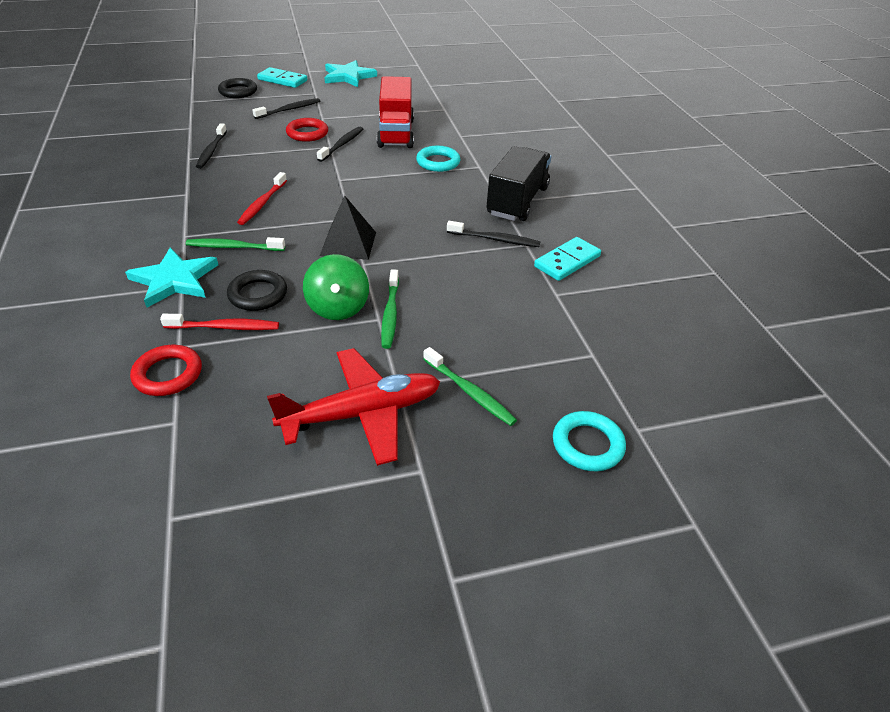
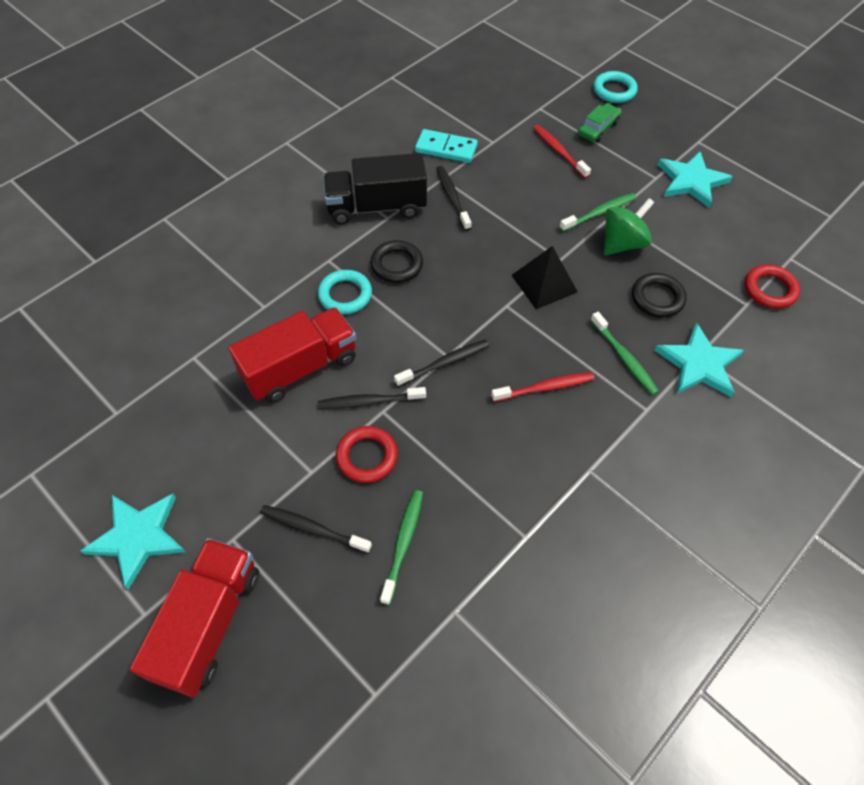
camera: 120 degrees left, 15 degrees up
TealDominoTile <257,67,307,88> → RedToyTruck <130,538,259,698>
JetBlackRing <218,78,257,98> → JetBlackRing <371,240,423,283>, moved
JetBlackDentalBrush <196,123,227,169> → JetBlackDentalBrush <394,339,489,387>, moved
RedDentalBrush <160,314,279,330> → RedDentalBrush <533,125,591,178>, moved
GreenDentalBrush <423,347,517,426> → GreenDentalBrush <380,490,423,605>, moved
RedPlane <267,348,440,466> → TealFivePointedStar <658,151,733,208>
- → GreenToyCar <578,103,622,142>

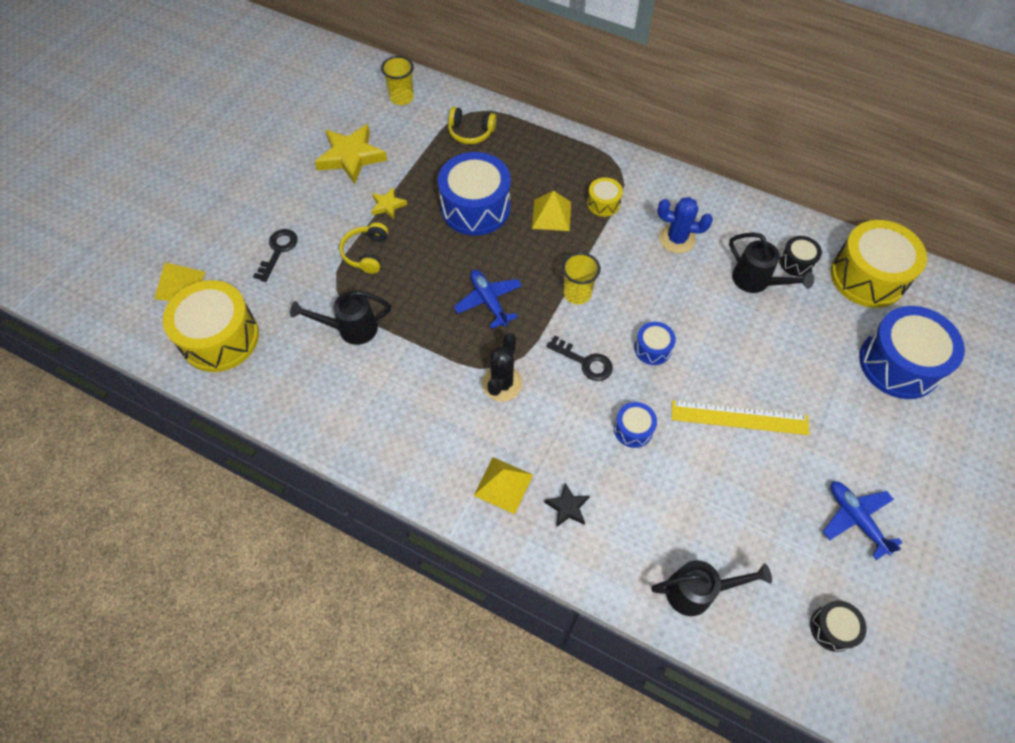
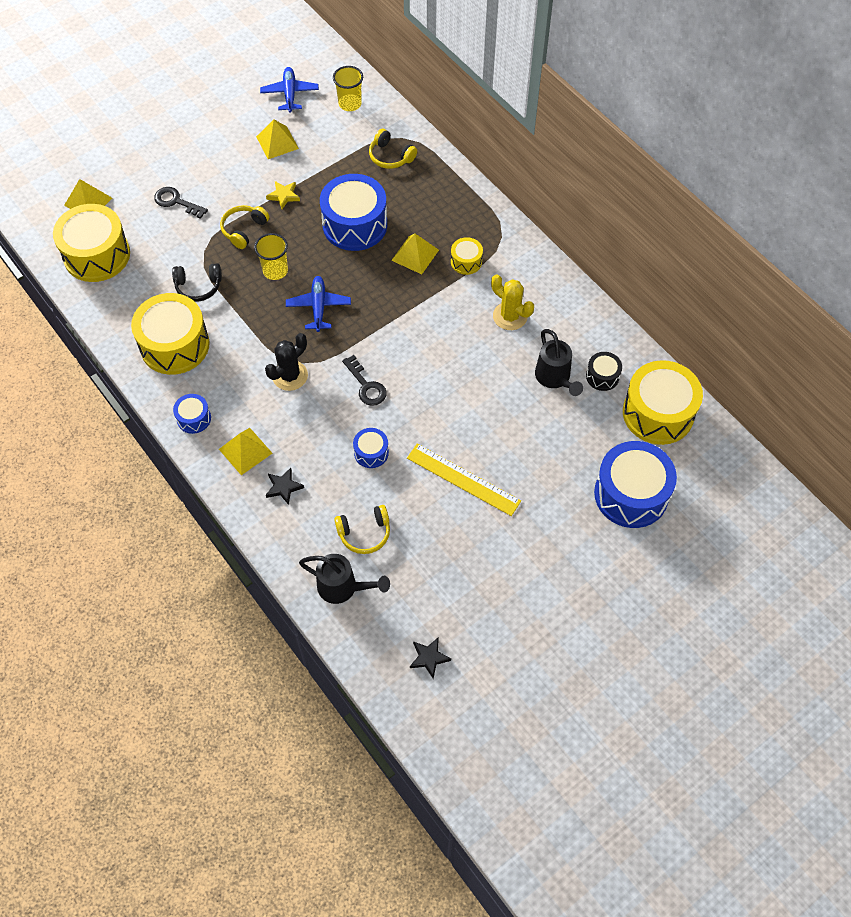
camera: 25 degrees right, 0 degrees up
YellowFivePointedStar <315,124,387,184> → YellowSolidPyramid <256,119,299,159>
CobaltCactus <657,197,713,253> → YellowCactus <491,274,534,330>
JetBlackLatchkey <253,229,298,282> → JetBlackLatchkey <154,187,208,219>, 105 degrees counterclockwise
YellowBeaker <562,252,601,304> → YellowBeaker <254,233,288,280>, moved
JetBlackWateringCan <290,291,391,345> → JetBlackHeadphones <172,263,222,302>
CobaltDrum <634,322,676,365> → CobaltDrum <173,394,211,434>, moved
CobaltPlane <823,481,903,560> → CobaltPlane <260,67,319,112>, moved
JetBlackDrum <810,601,867,652> → JetBlackFivePointedStar <410,637,451,679>
- → YellowDrum <131,293,210,375>
- → YellowHeadphones <334,505,390,554>

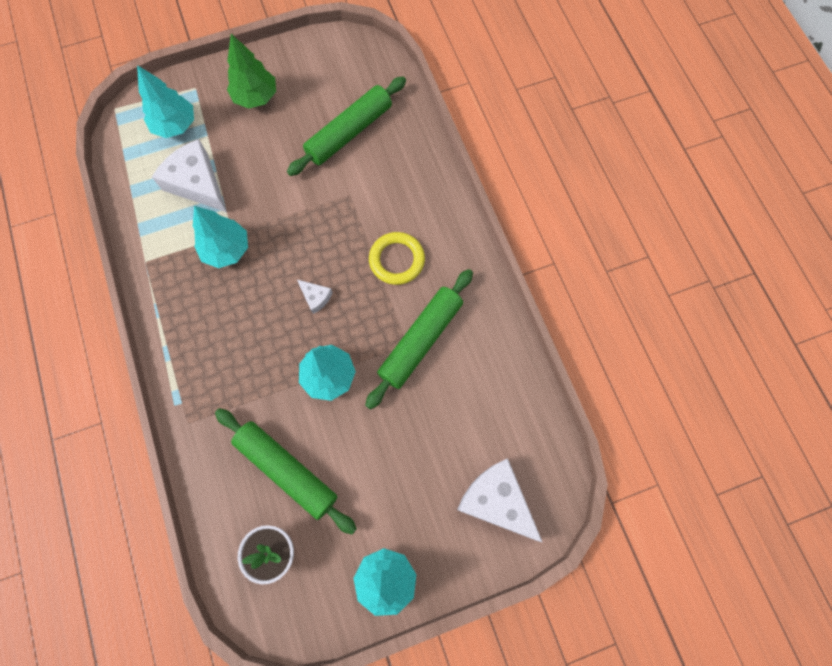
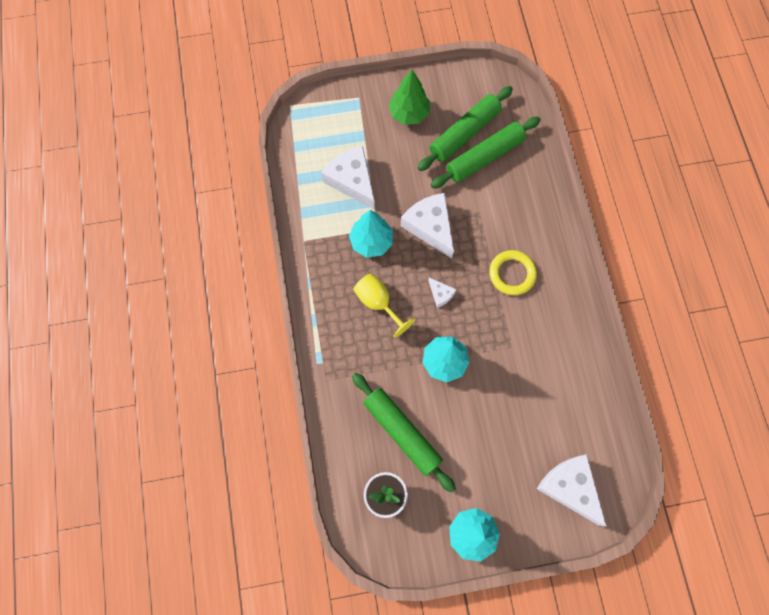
camera: 10 degrees right, 0 degrees up
TealFirTree <137,65,194,138> → -
GreenDoughRoller <365,269,473,410> → GreenDoughRoller <417,86,513,171>, moved
- → WhitePieceOfCheese <401,193,454,258>
- → YellowChalice <353,273,415,338>

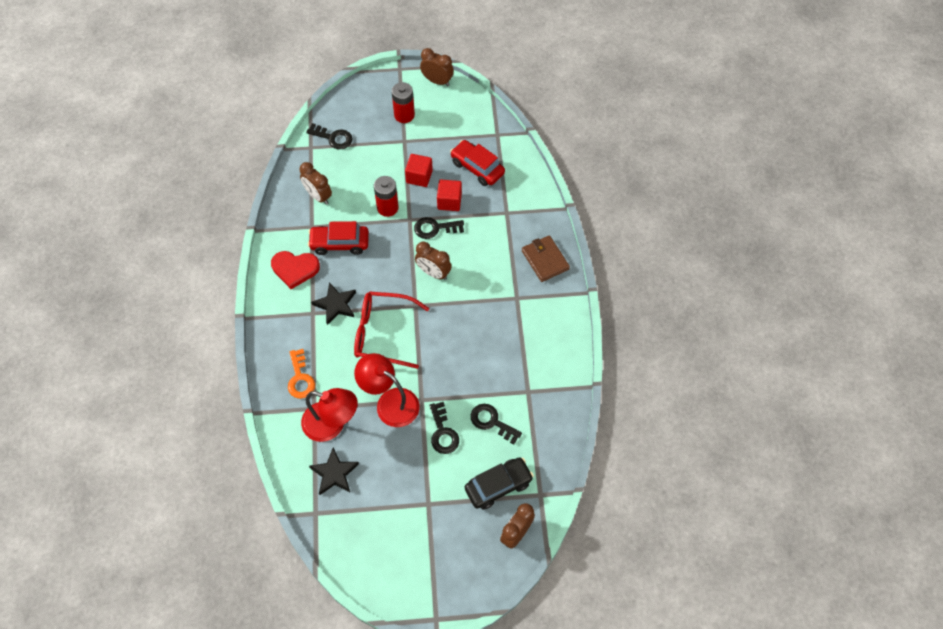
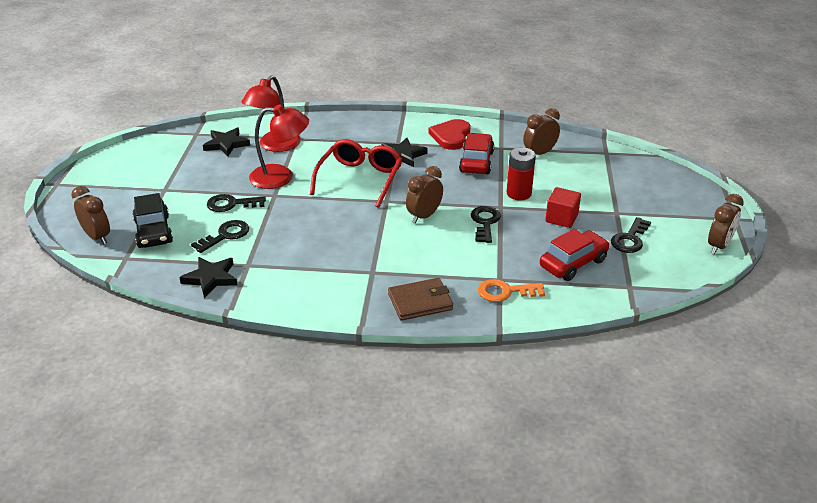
camera: 100 degrees right, 25 degrees down
RedAaBattery <392,82,415,123> → -
JetBlackLatchkey <306,123,353,149> → JetBlackLatchkey <611,217,651,253>, moved
RedSolidCube <437,180,462,211> → -
OrangeColouredLatchkey <288,349,315,399> → OrangeColouredLatchkey <478,279,545,302>, moved
RedLamp <354,353,420,427> → RedLamp <249,104,309,189>, 45 degrees clockwise
- → JetBlackFivePointedStar <179,257,237,298>

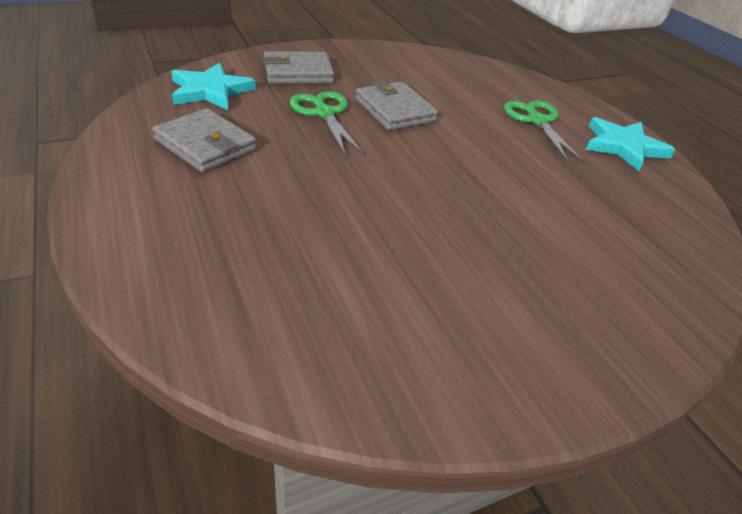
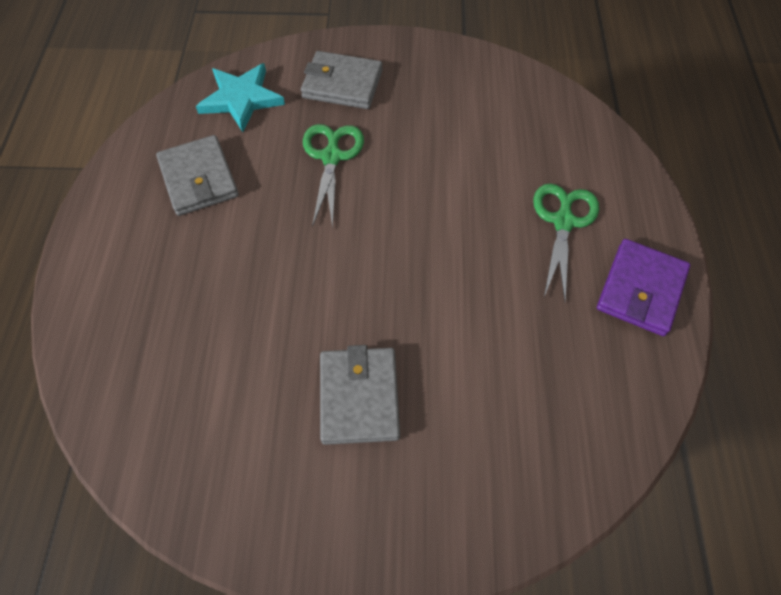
camera: 30 degrees right, 20 degrees up
GreyWallet <355,81,438,131> → GreyWallet <320,345,400,445>, moved
TealFivePointedStar <586,117,676,171> → PurpleWallet <597,239,690,336>

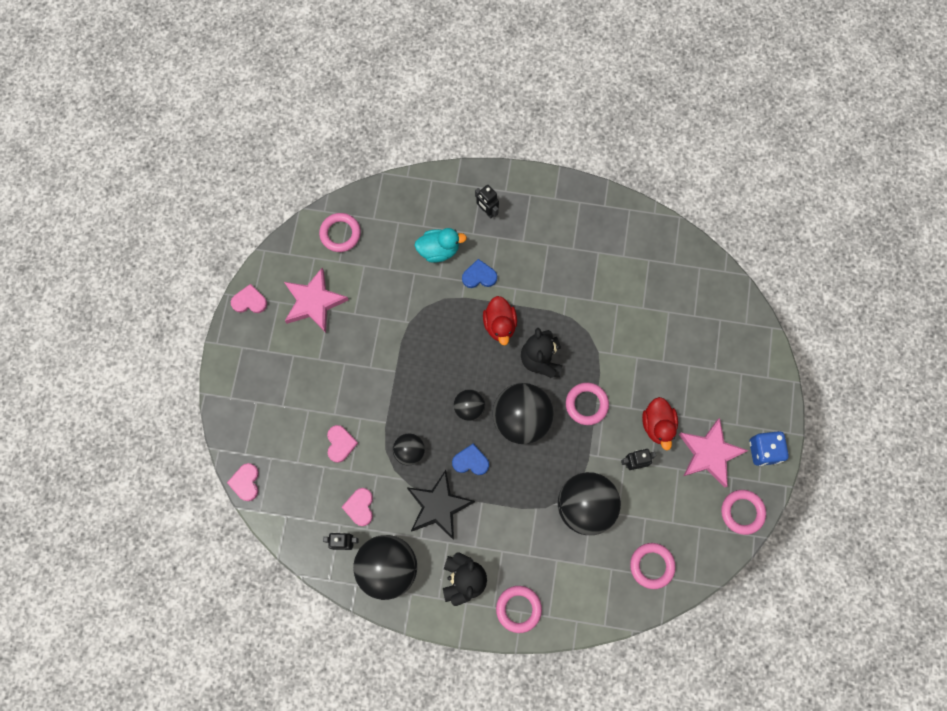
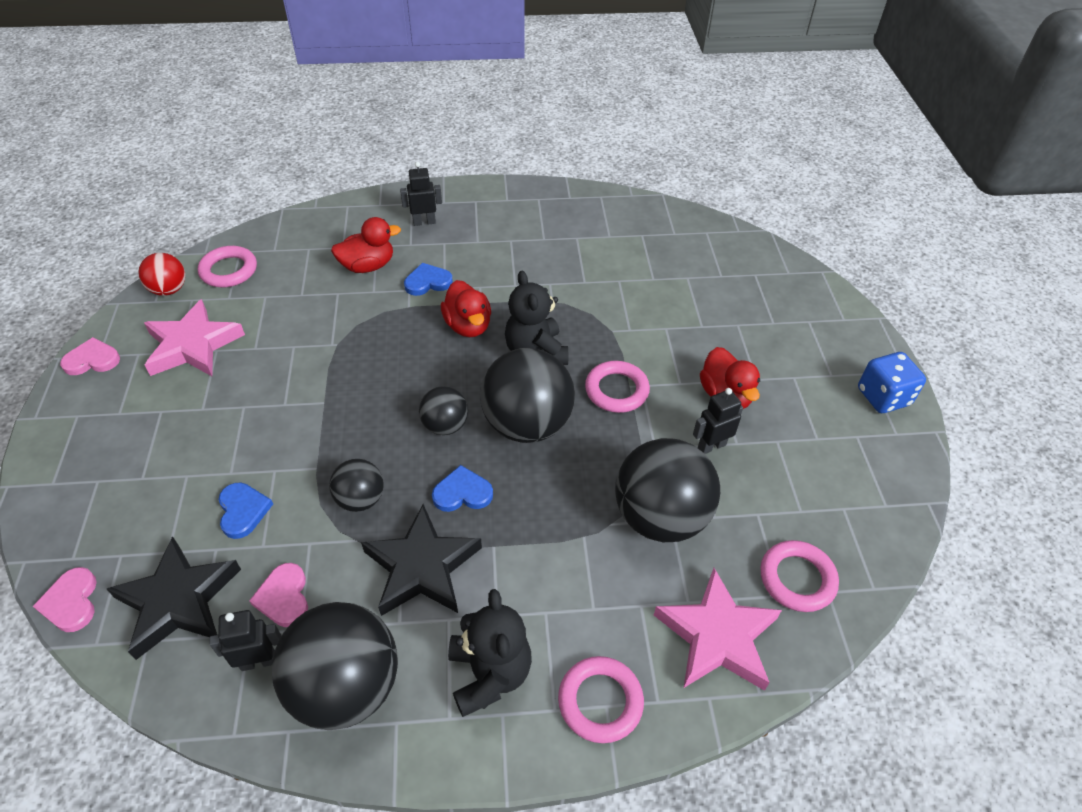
camera: 15 degrees left, 25 degrees down
JetBlackRobot <475,185,499,219> → JetBlackRobot <400,162,442,226>, 135 degrees clockwise
TealToyDuck <414,228,467,263> → RedToyDuck <331,217,401,273>
RosyFivePointedStar <679,418,748,488> → RosyFivePointedStar <654,568,782,691>, moved
RosyLoveHeart <327,425,358,463> → CobaltLoveHeart <218,482,273,539>
RosyRing <721,490,766,535> → -
- → RedPlayBall <138,253,185,296>
- → JetBlackFivePointedStar <107,536,241,660>

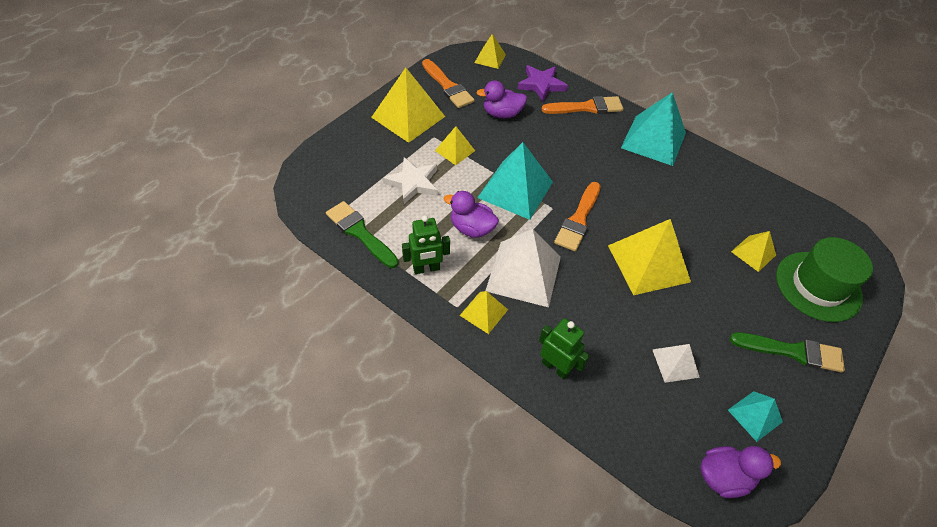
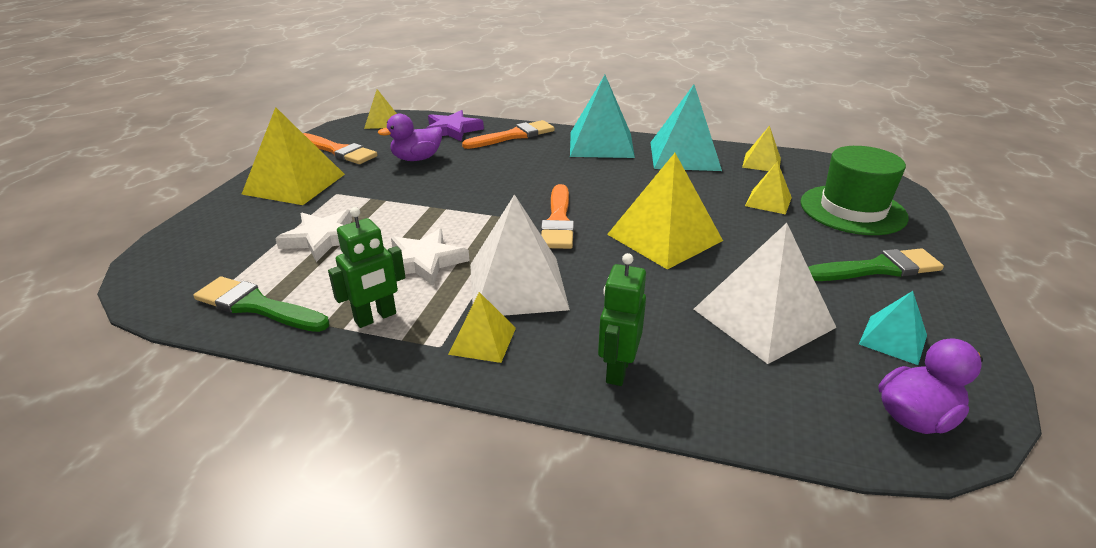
camera: 20 degrees left, 20 degrees down
YellowSolidPyramid <435,126,475,165> → YellowSolidPyramid <742,126,781,171>, moved
TealSolidPyramid <477,142,553,220> → TealSolidPyramid <650,85,722,171>, moved
PurpleToyDuck <444,191,499,238> → WhiteFivePointedStar <391,229,470,286>
GreenRobot <539,318,590,379> → GreenRobot <598,253,646,386>, 90 degrees counterclockwise
WhiteSolidPyramid <652,344,700,383> → WhiteSolidPyramid <694,223,837,364>, x1.90

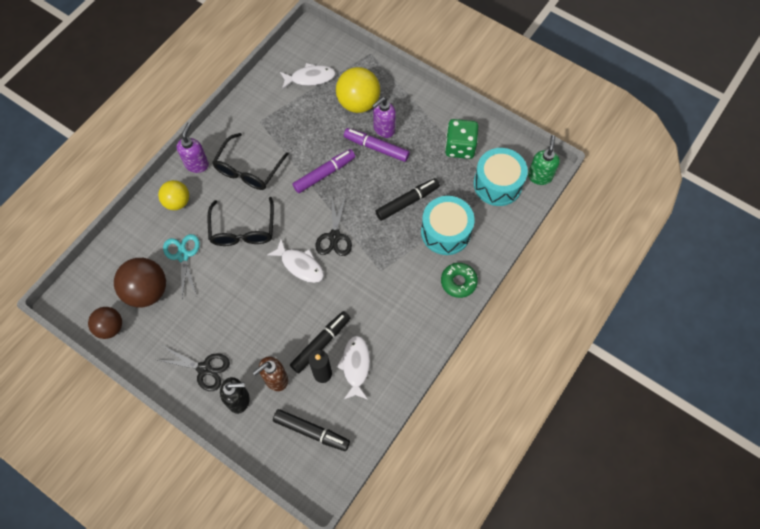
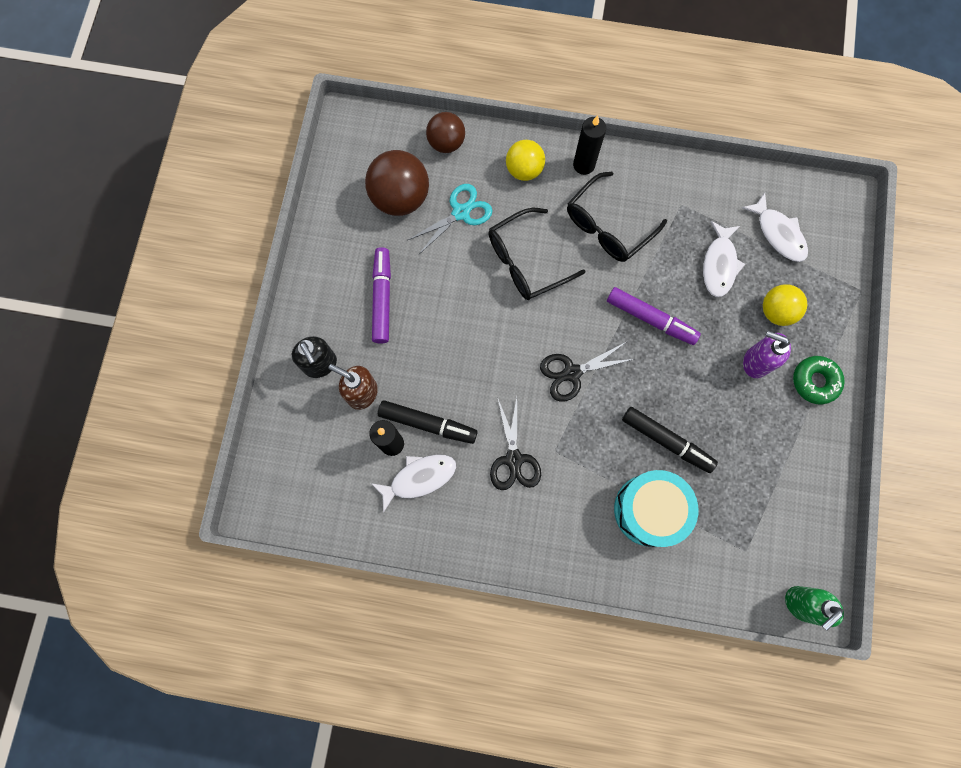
camera: 65 degrees right, 10 degrees up
YellowPlayBall <336,67,380,113> → YellowPlayBall <763,284,807,326>, x0.64
GreenGameDie <445,119,478,159> → -
PurpleSoapDispenser <177,123,209,173> → JetBlackWaxCandle <573,115,606,175>
PurpleFeltPen <344,128,410,162> → PurpleFeltPen <372,247,391,343>, moved
JetBlackGlasses <212,133,289,190> → JetBlackGlasses <567,172,667,262>, 45 degrees counterclockwise
GreenSoapDispenser <528,135,560,185> → GreenSoapDispenser <785,586,844,631>, 150 degrees clockwise
TealDrum <474,148,528,206> → -
WhiteFishFigure <267,239,324,283> → WhiteFishFigure <703,221,745,297>, moved
GreenGlazedDonut <441,263,478,298> → GreenGlazedDonut <793,356,845,404>, moved
DarkBrownPlayBall <88,307,122,339> → DarkBrownPlayBall <426,112,465,153>, moved
JetBlackPairOfScissors <158,346,230,391> → JetBlackPairOfScissors <490,397,541,490>, moved
JetBlackFeltPen <273,409,350,451> → -

